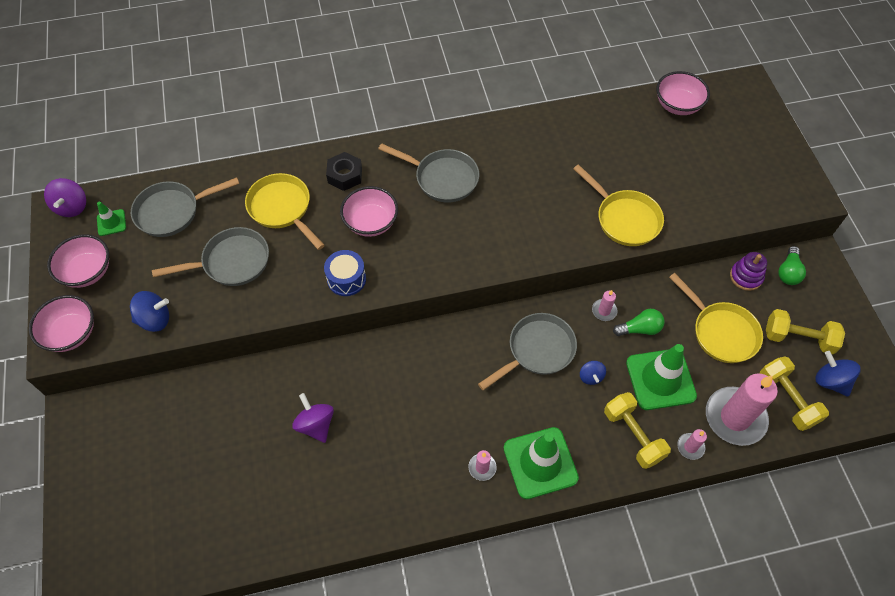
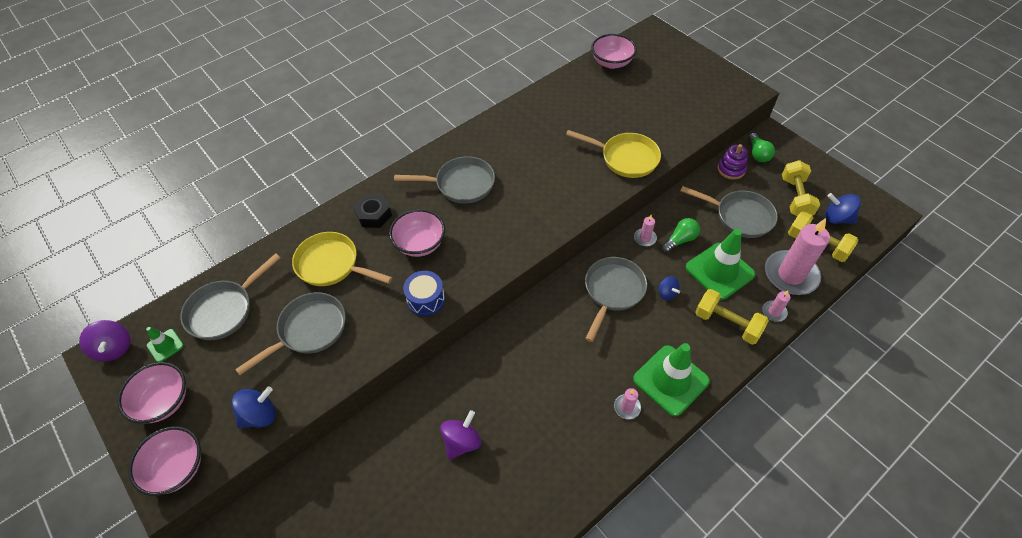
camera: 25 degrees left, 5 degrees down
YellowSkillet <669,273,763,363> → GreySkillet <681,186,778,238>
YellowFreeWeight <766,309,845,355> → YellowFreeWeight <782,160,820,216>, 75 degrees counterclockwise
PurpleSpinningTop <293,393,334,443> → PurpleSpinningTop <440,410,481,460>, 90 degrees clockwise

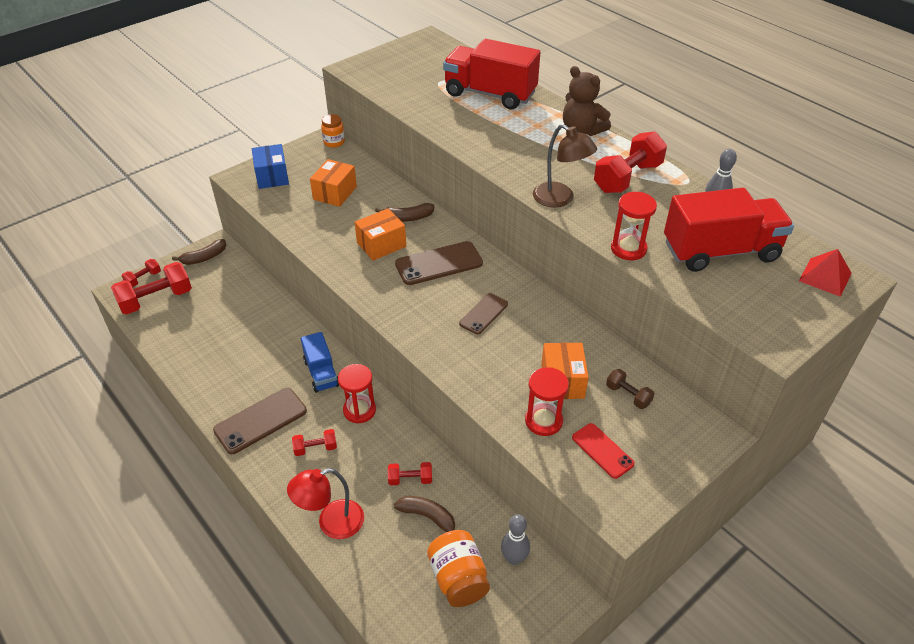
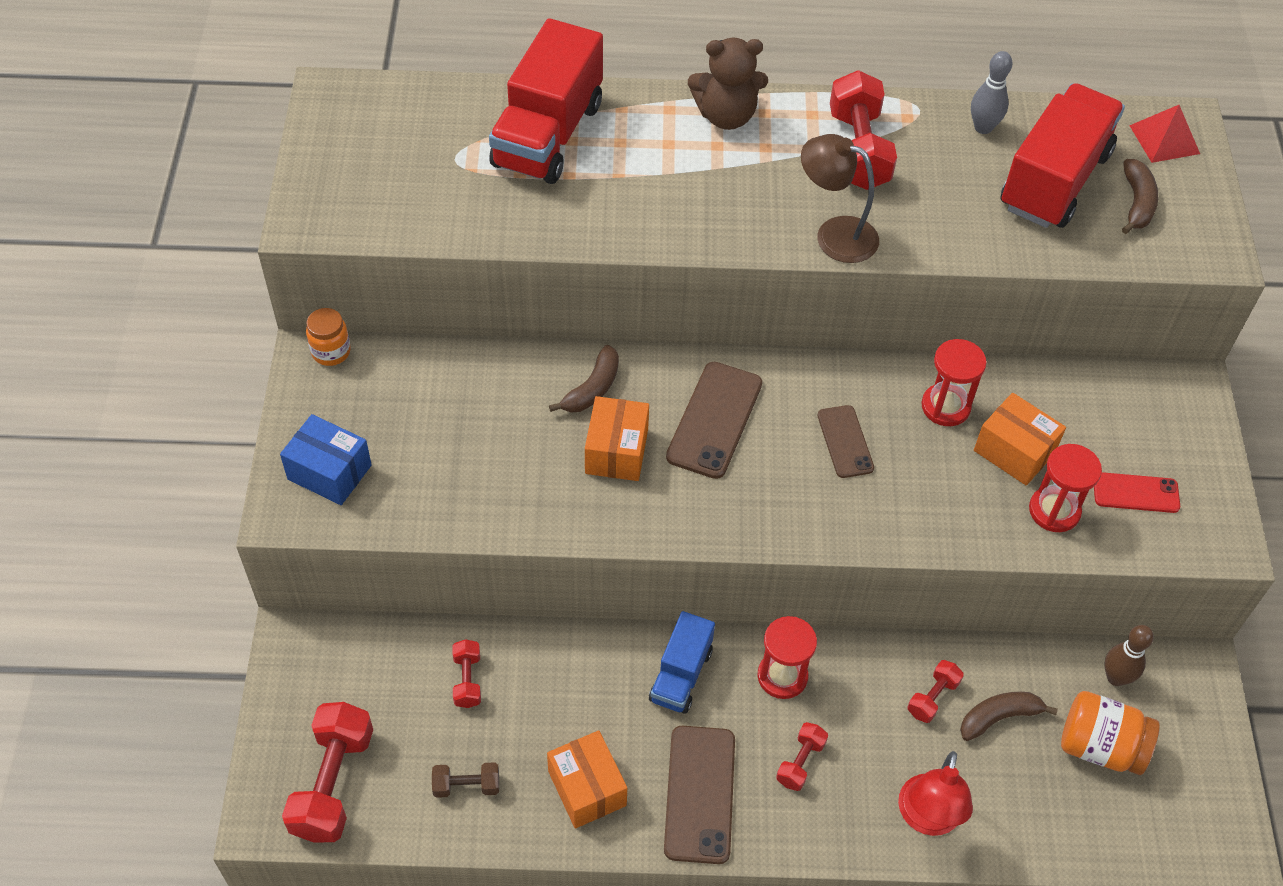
camera: 50 degrees left, 10 degrees up
RedToyTruck <443,39,540,109> → RedToyTruck <489,18,603,184>, 45 degrees counterclockwise
DarkBrownLamp <533,124,597,207> → DarkBrownLamp <801,134,879,263>, 150 degrees counterclockwise
OrangeColouredPackage <310,159,357,207> → OrangeColouredPackage <547,730,627,829>, moved
RedHourglass <611,192,657,260> → RedHourglass <921,339,987,426>, moved
DarkBrownBanana <172,239,226,265> → DarkBrownBanana <1122,159,1158,234>, moved
RedFreeWeight <122,259,161,287> → RedFreeWeight <452,639,481,708>, moved
CobaltToyTruck <301,332,339,393> → CobaltToyTruck <649,611,715,714>, 90 degrees clockwise
DarkBrownFreeWeight <606,369,655,409> → DarkBrownFreeWeight <432,762,499,798>, moved
GreyTenpin <501,515,530,565> → DarkBrownTenpin <1104,625,1154,686>

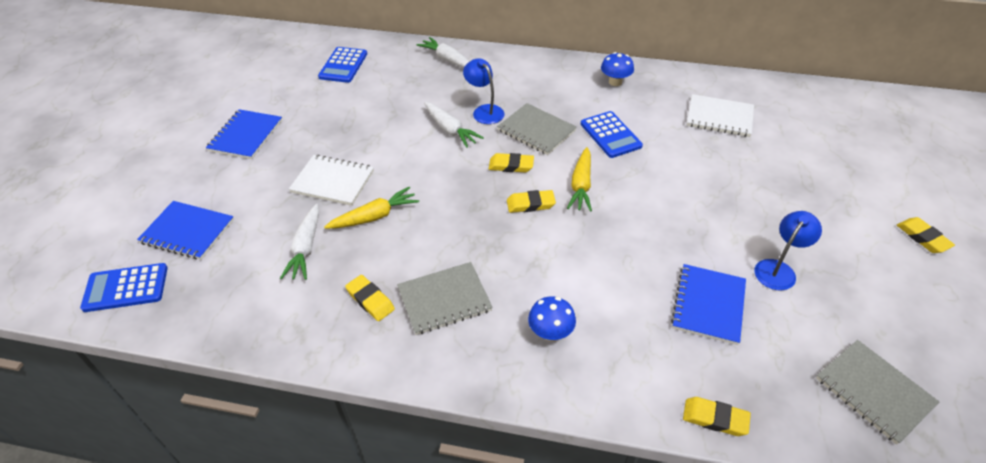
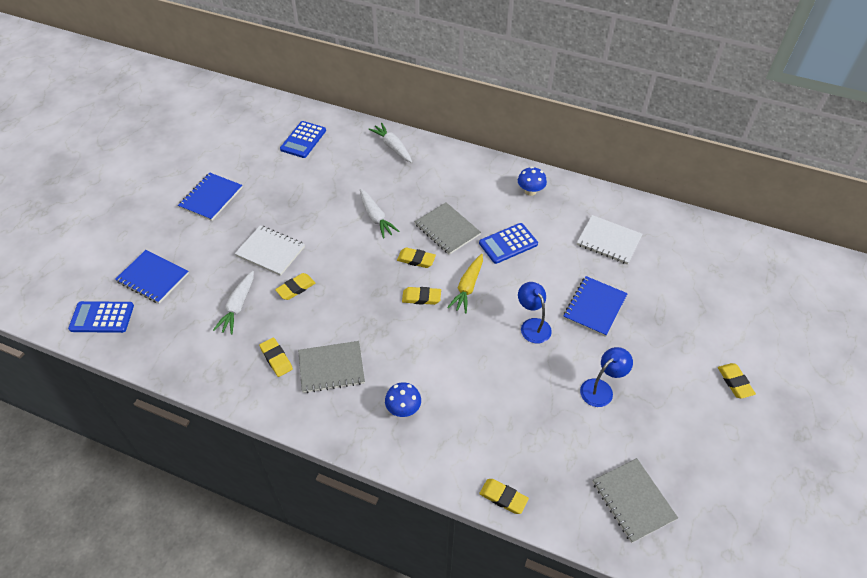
camera: 10 degrees right, 5 degrees up
CobaltLamp <463,58,504,124> → CobaltLamp <518,282,552,343>, moved
CobaltAddingMachine <581,111,643,158> → CobaltAddingMachine <479,223,538,264>, 75 degrees clockwise
YellowToyCarrot <324,187,419,229> → YellowEraser <275,273,316,300>
CobaltExerciseBook <671,264,746,345> → CobaltExerciseBook <563,276,628,337>, moved

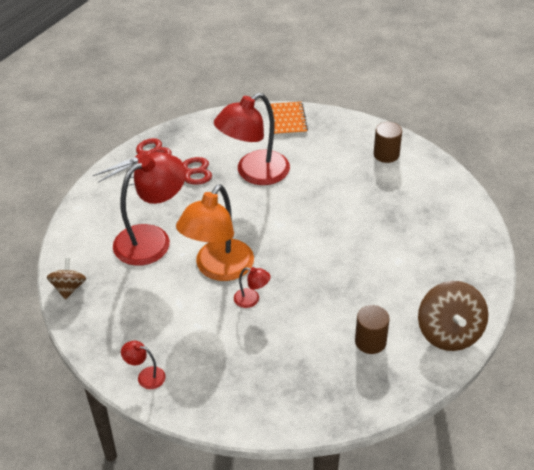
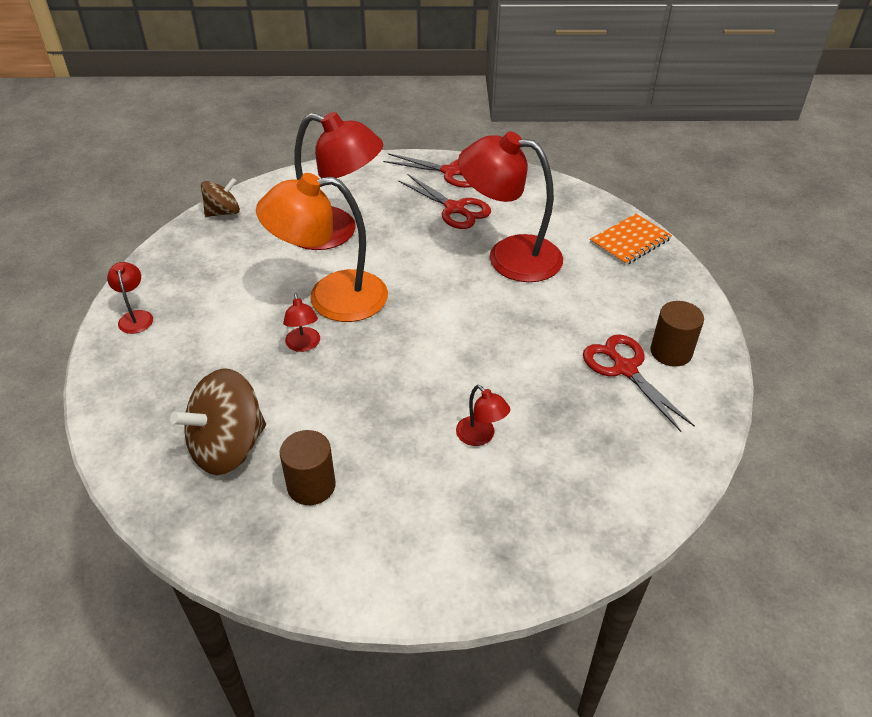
camera: 55 degrees right, 0 degrees up
DarkBrownSpinningTop <418,281,488,351> → DarkBrownSpinningTop <170,368,266,475>, moved
- → RedPairOfScissors <583,334,695,432>
- → RedLamp <456,385,510,446>

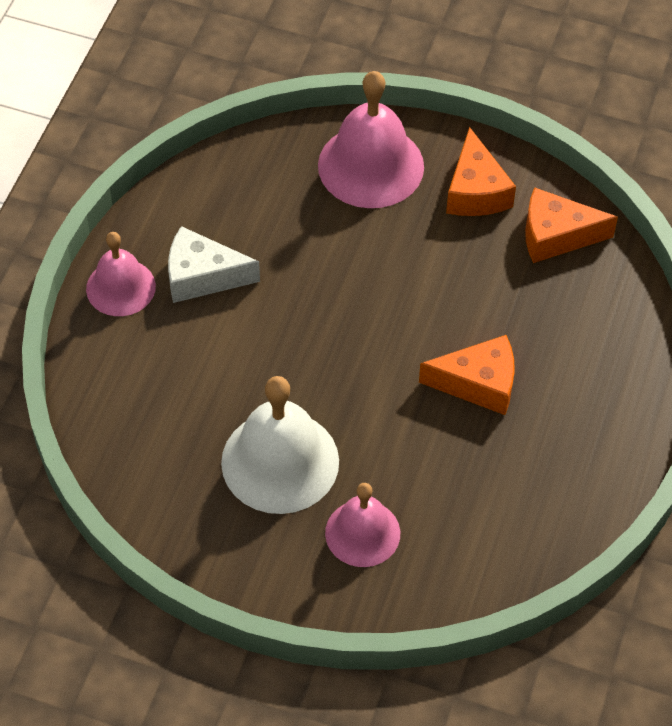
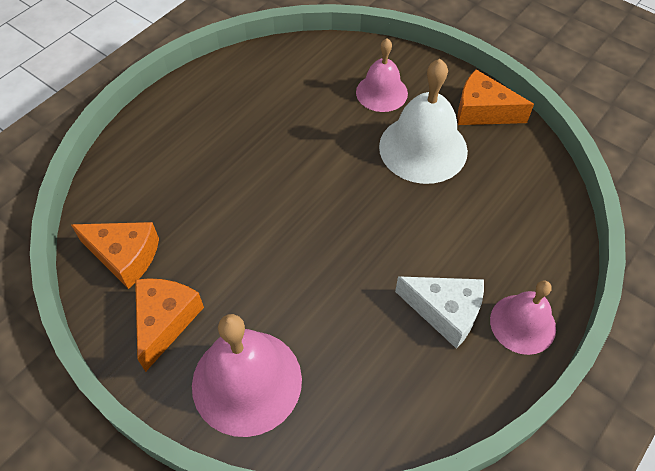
camera: 160 degrees left, 0 degrees up
OrangeColouredPieceOfCheese <419,335,515,415> → OrangeColouredPieceOfCheese <457,69,534,125>, moved

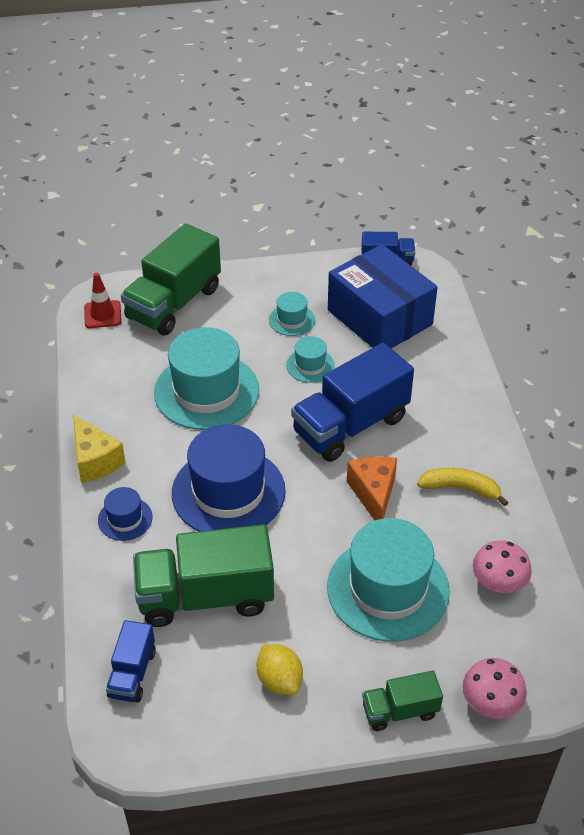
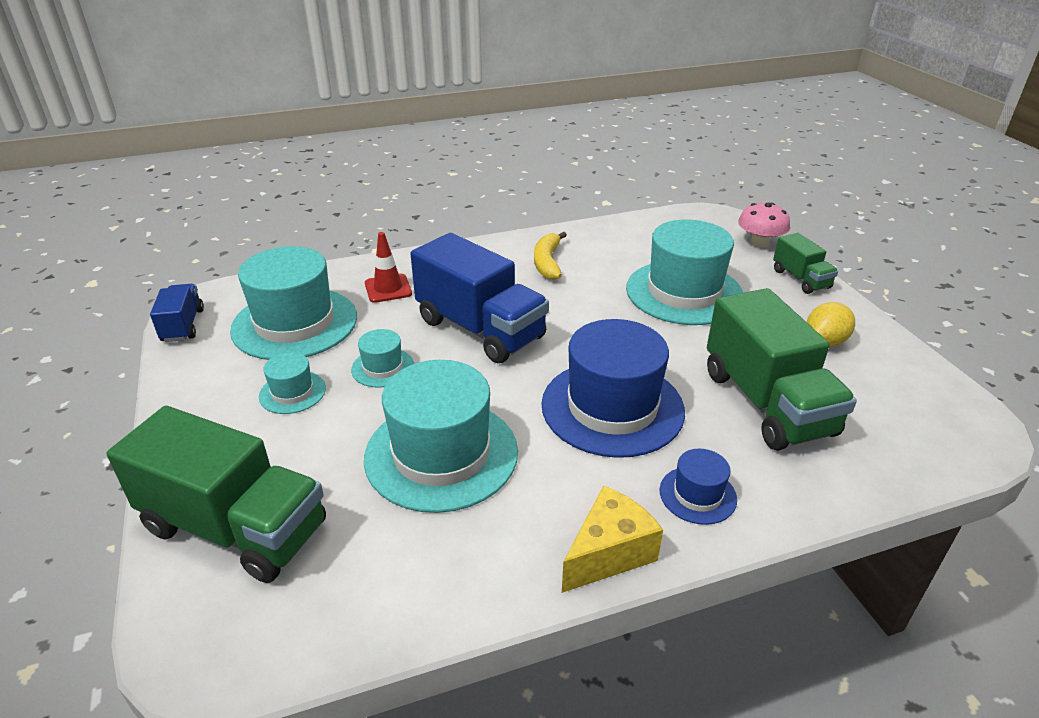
camera: 100 degrees left, 10 degrees down
CobaltPackage <328,244,438,348> → TealTopHat <230,246,357,360>
RedSafetyCone <84,272,122,328> → RedSafetyCone <365,232,412,303>, moved
OrangeColouredPieceOfCheese <347,456,397,520> → -
RosyToadstool <472,540,532,593> → -
CobaltToyTruck <106,620,156,703> → -

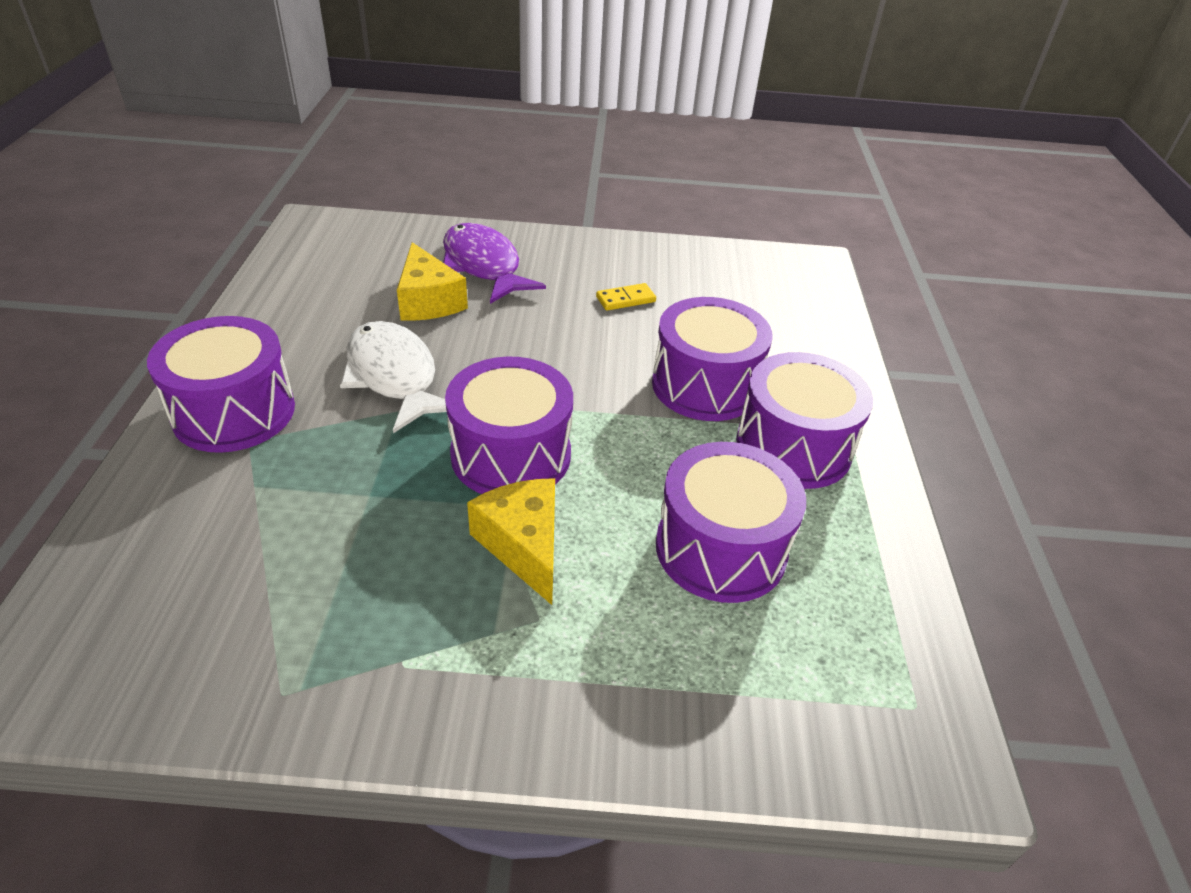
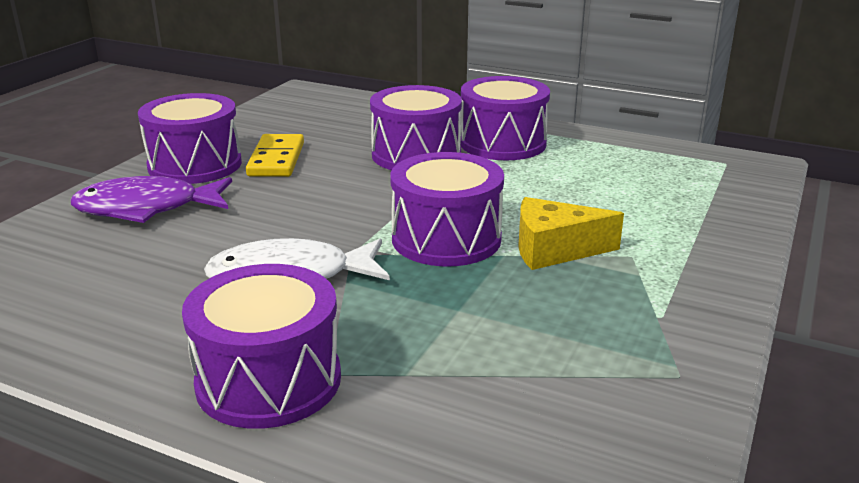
camera: 65 degrees left, 15 degrees down
YellowPieceOfCheese <397,242,468,321> → -
YellowDominoTile <596,283,656,311> → YellowDominoTile <246,134,304,177>, x1.67
PurpleDrum <656,442,806,603> → PurpleDrum <138,93,242,184>, moved

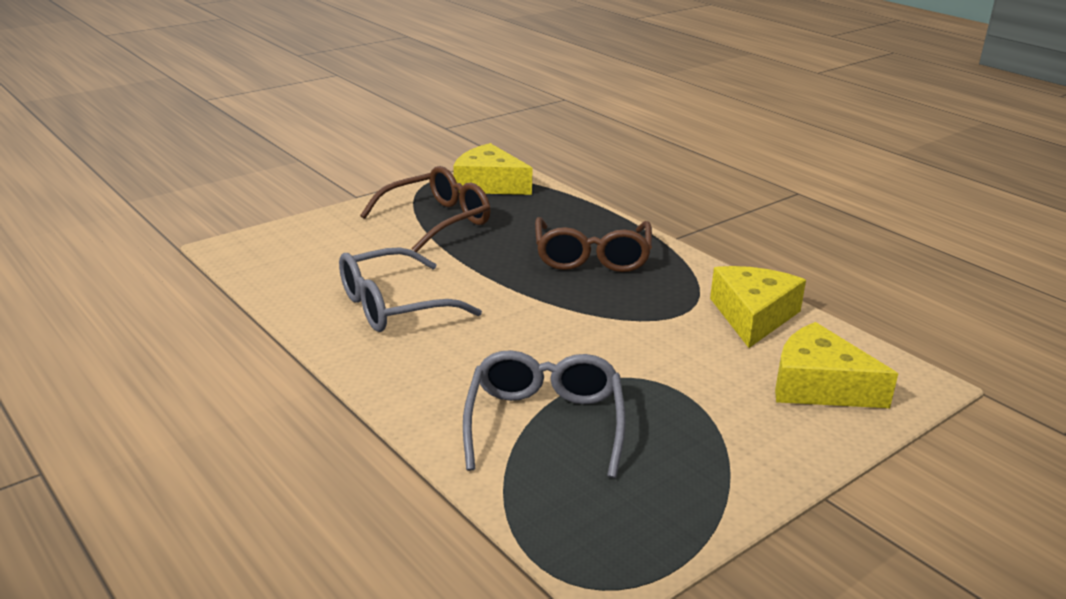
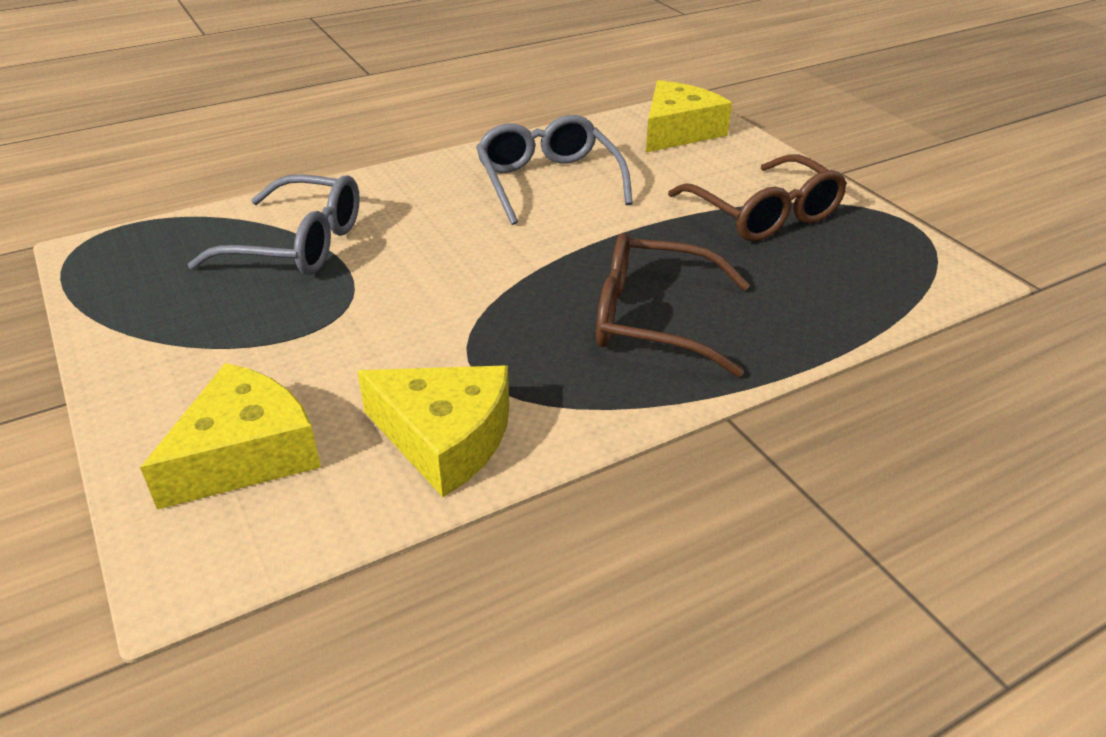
camera: 100 degrees right, 10 degrees up
YellowPieceOfCheese <453,143,533,195> → YellowPieceOfCheese <646,80,732,152>, moved

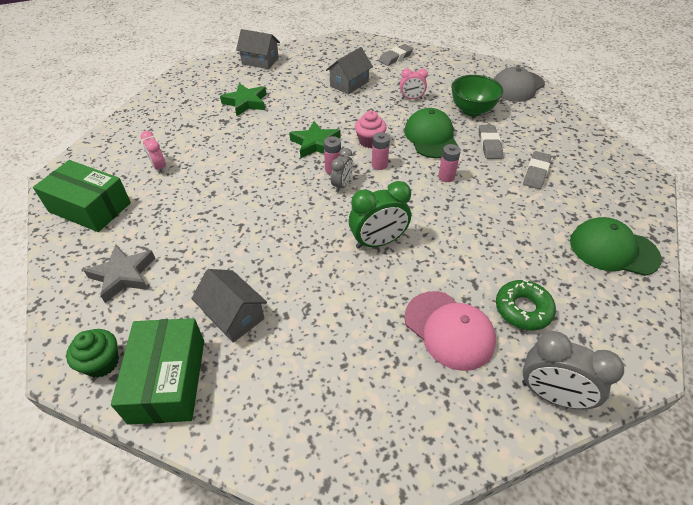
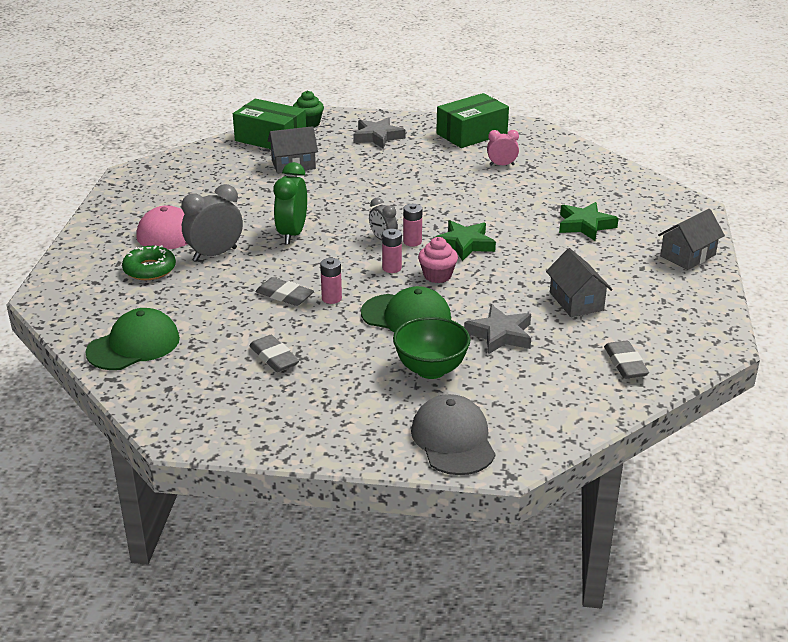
camera: 120 degrees right, 15 degrees down
RosyBedsideClock <400,68,428,99> → GreyFivePointedStar <464,305,531,354>
GreyEraser <479,125,503,159> → GreyEraser <256,277,314,306>, moved
GreyBedsideClock <522,331,624,409> → GreyBedsideClock <182,184,243,261>, moved

